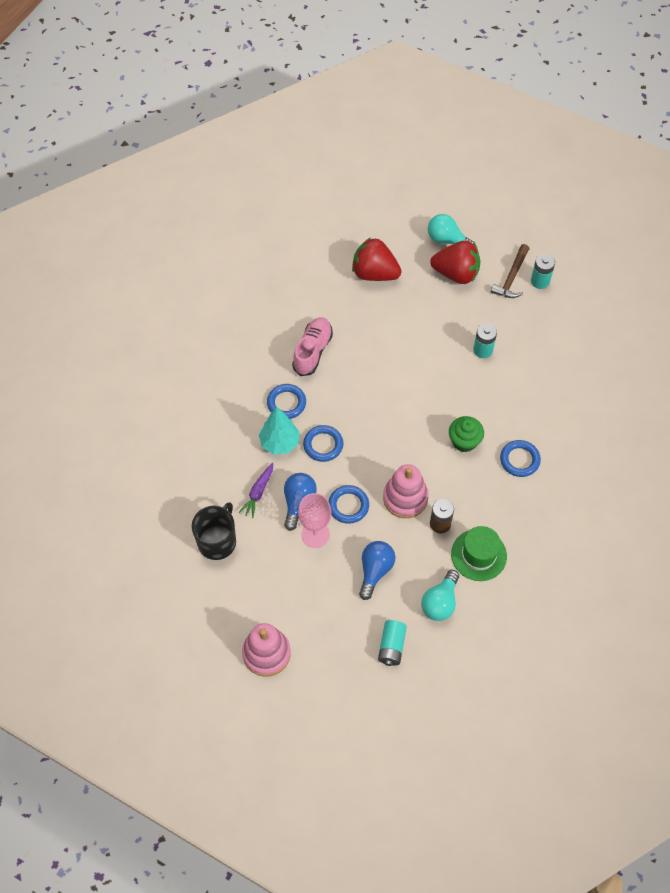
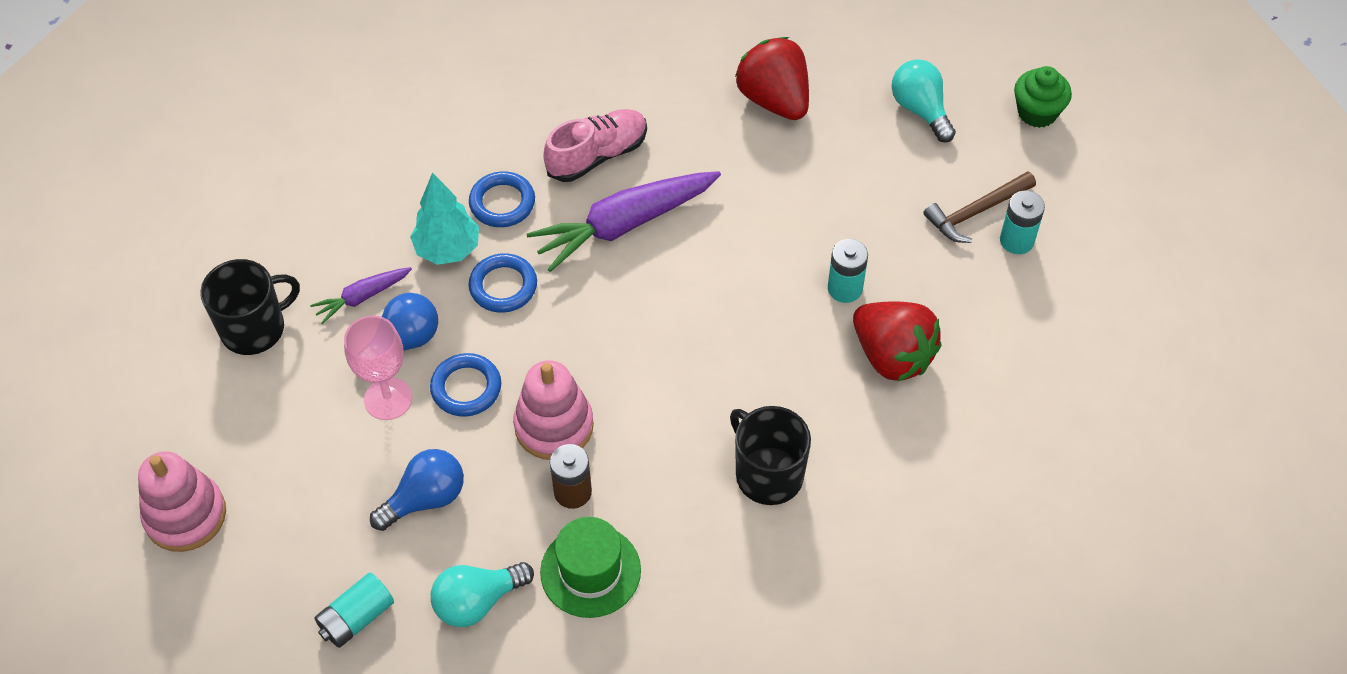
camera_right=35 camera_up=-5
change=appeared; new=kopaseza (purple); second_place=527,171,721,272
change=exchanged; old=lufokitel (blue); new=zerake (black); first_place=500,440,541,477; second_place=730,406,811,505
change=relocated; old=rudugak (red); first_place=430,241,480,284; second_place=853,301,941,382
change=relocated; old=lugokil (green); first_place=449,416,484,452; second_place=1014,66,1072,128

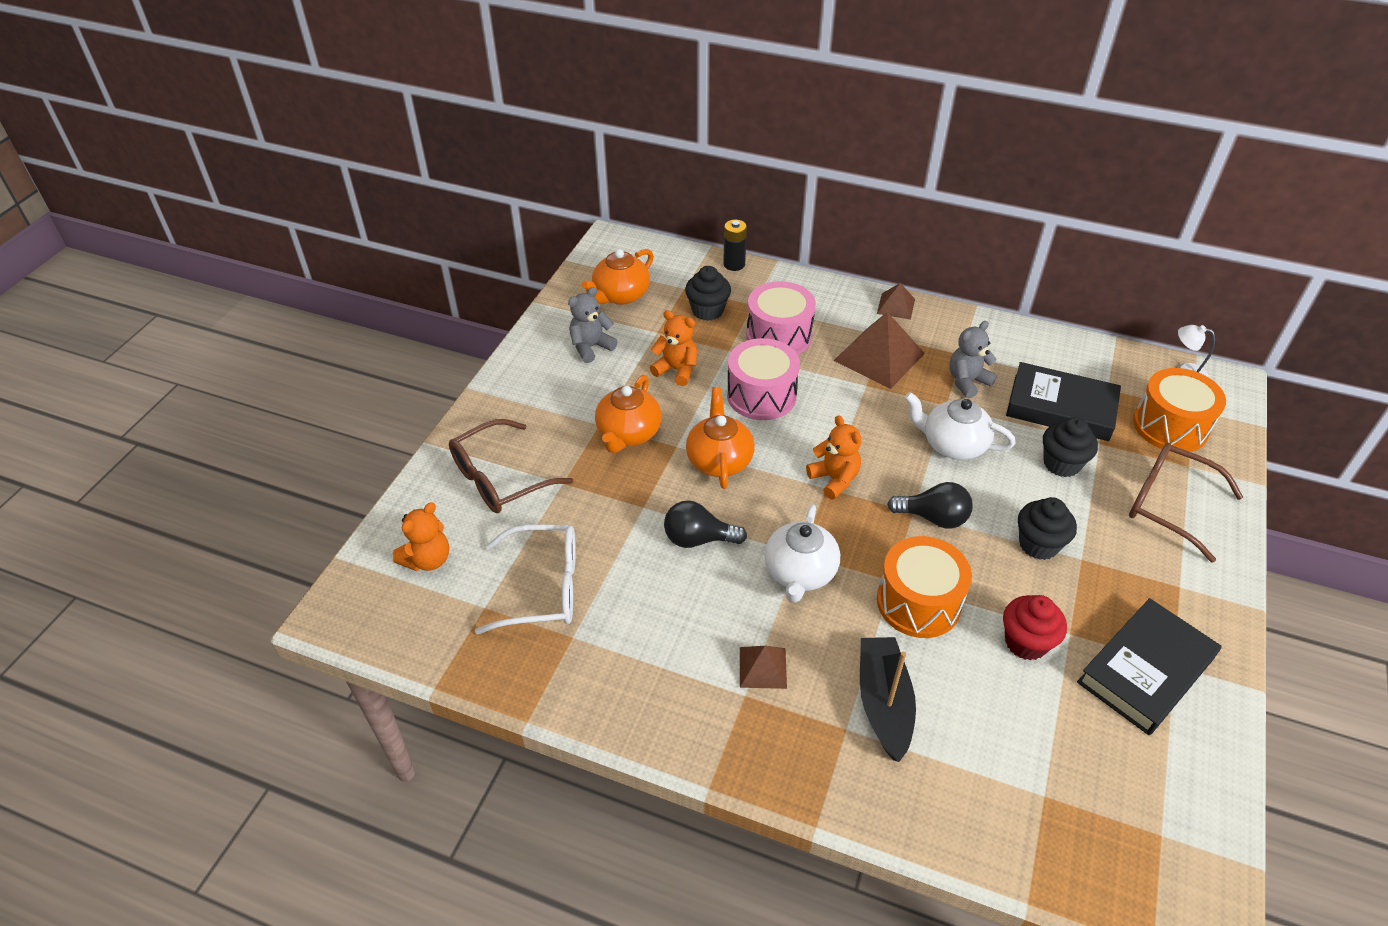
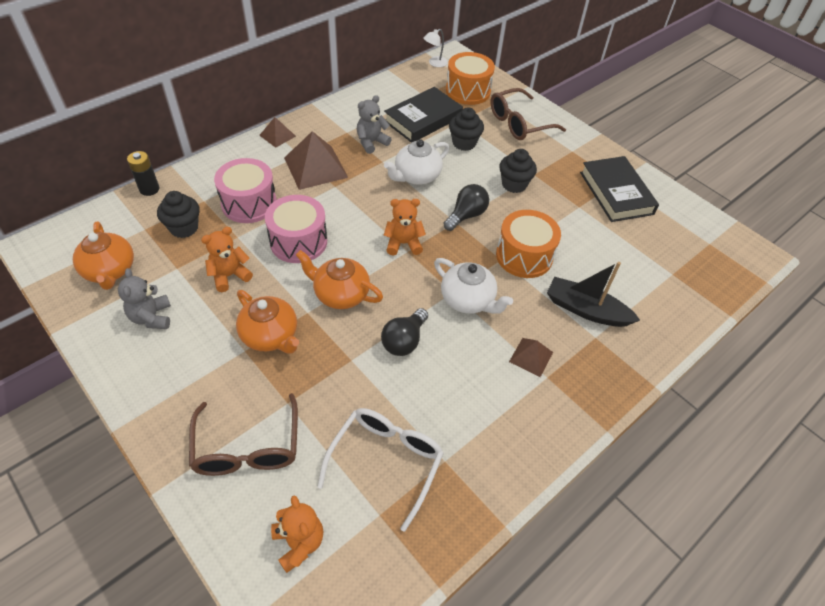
camera_right=-65 camera_up=5
change=spun; old=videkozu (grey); first_place=949,321,997,399; second_place=357,95,392,154; degrees=60
change=missing; old=lugokil (red); first_place=1003,595,1067,661

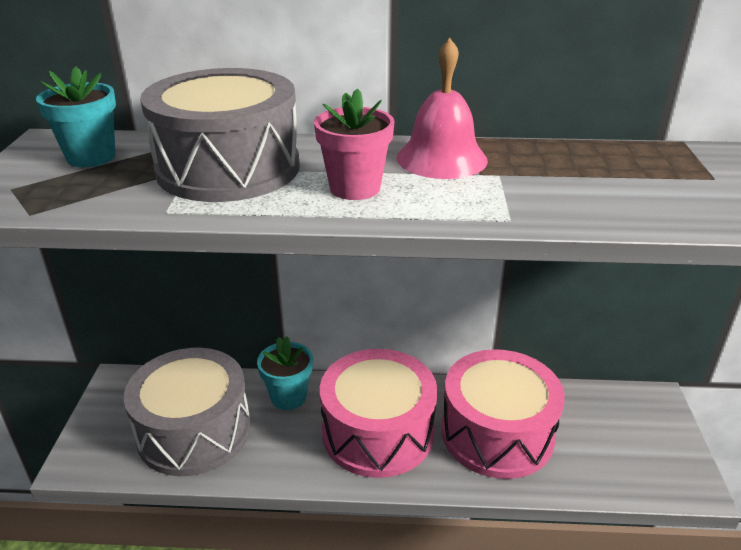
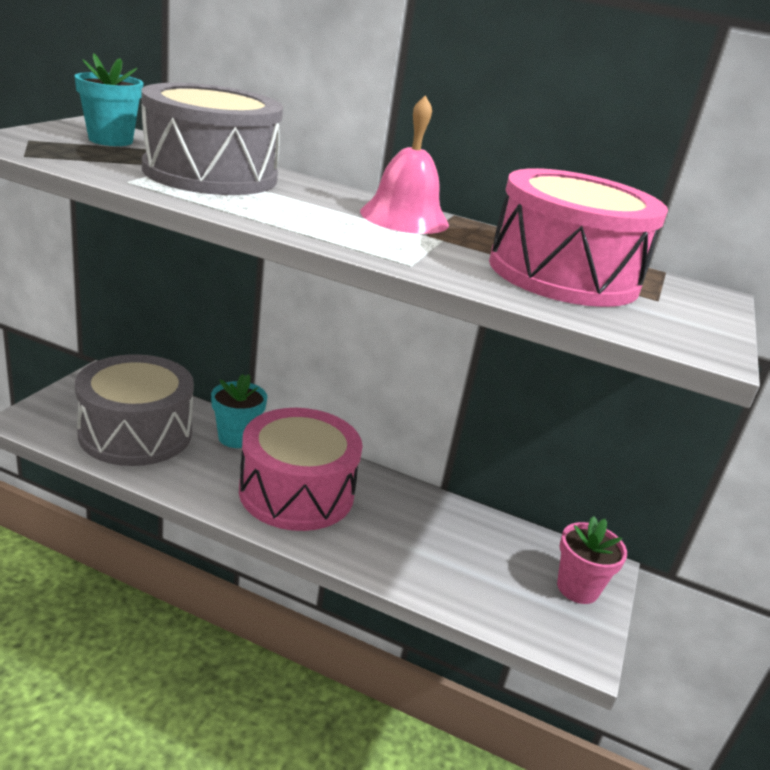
camera_right=15 camera_up=-5
change=relocated; old=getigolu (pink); first_place=441,349,565,479; second_place=489,168,668,307
change=relocated; old=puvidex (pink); first_place=314,88,395,200; second_place=557,516,627,604

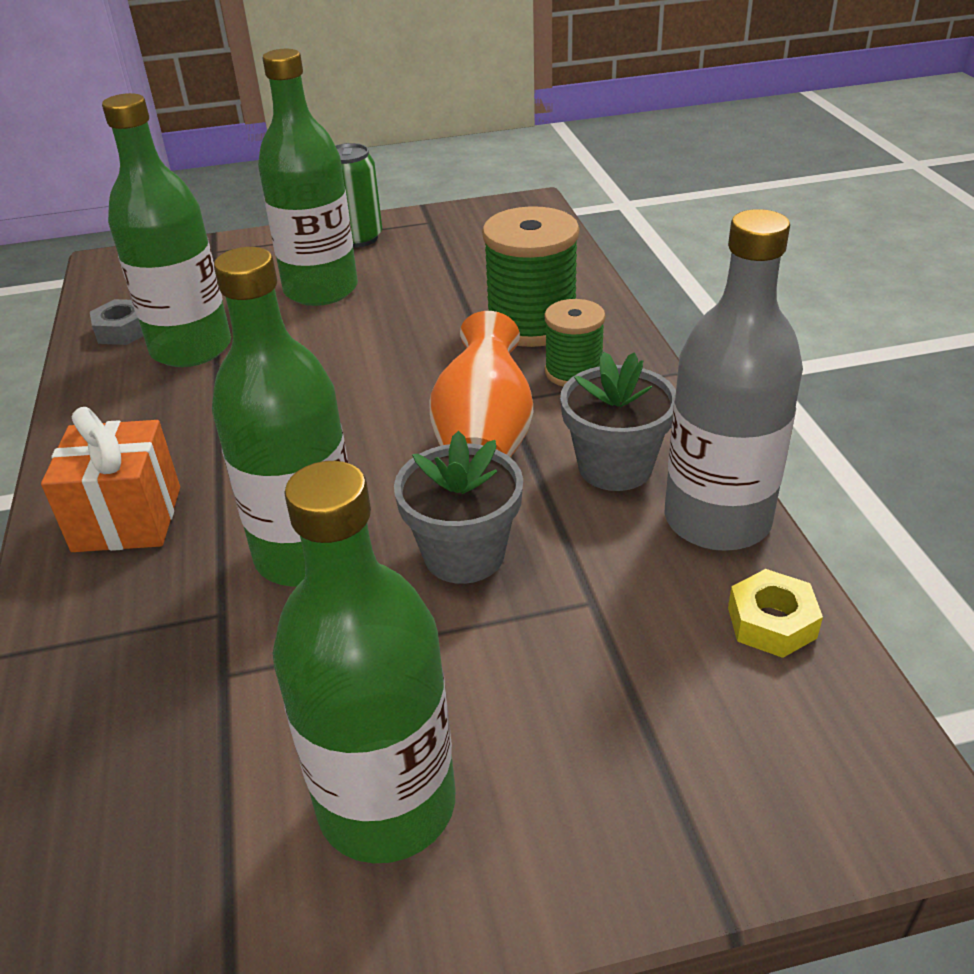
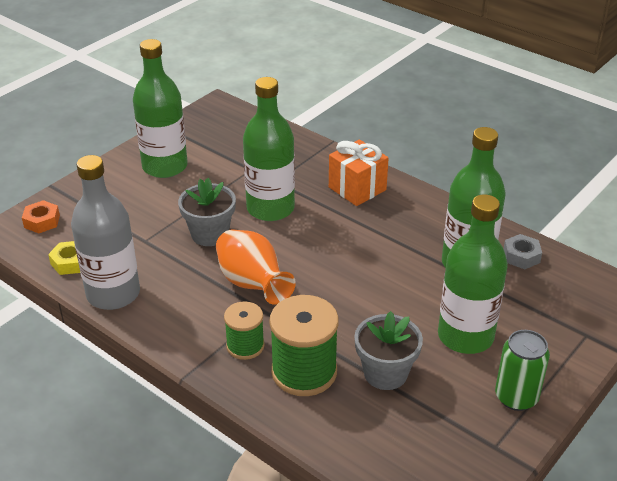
camera_right=140 camera_up=0
change=appeared; new=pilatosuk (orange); second_place=22,200,60,233
change=relocated; old=puvidex (grey); first_place=560,352,676,491; second_place=354,311,423,390

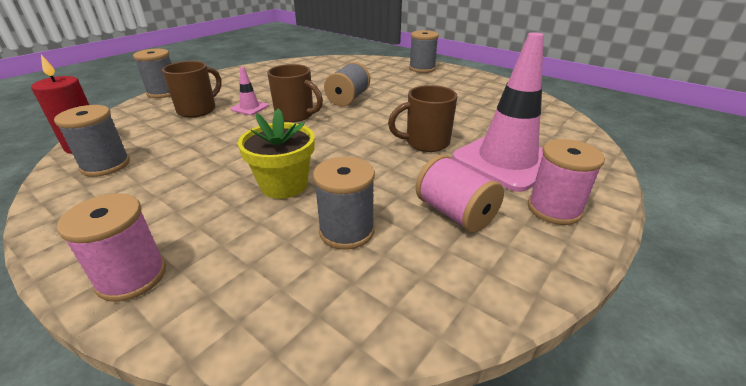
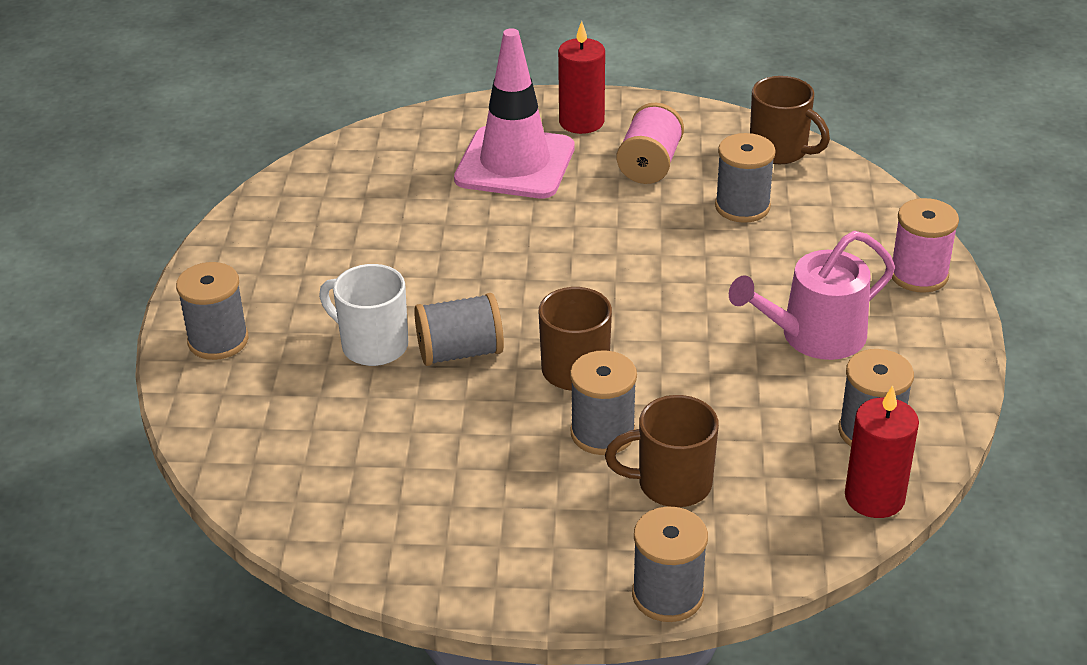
camera_right=-125 camera_up=5
change=appeared; new=zerake (white); second_place=319,264,408,366
change=exchanged; old=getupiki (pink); new=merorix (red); first_place=528,139,605,225; second_place=558,21,605,134
change=exchanged; old=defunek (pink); new=getupiki (grey); first_place=231,67,269,115; second_place=570,350,637,455
change=appeared; new=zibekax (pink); second_place=729,231,895,360
change=relocated; old=zerake (brown); first_place=388,85,458,152; second_place=750,76,830,164
change=missing; old=puvidex (yellow); first_place=238,108,314,199

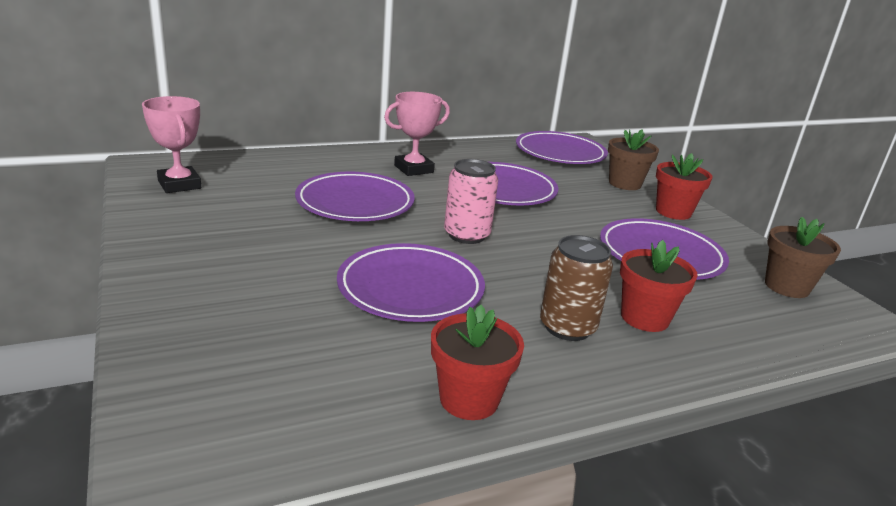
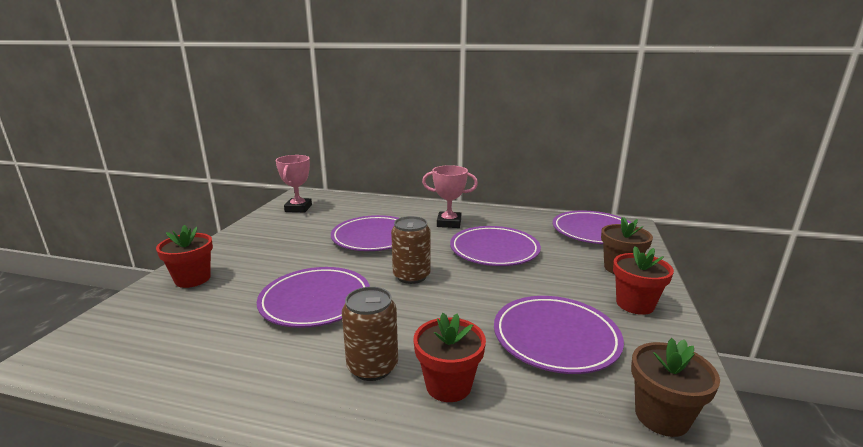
camera_right=40 camera_up=-5
change=relocated; old=puvidex (red); first_place=431,305,524,420; second_place=156,225,213,288
change=colour; old=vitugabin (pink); new=vitugabin (brown); first_place=444,159,498,244; second_place=391,216,431,284

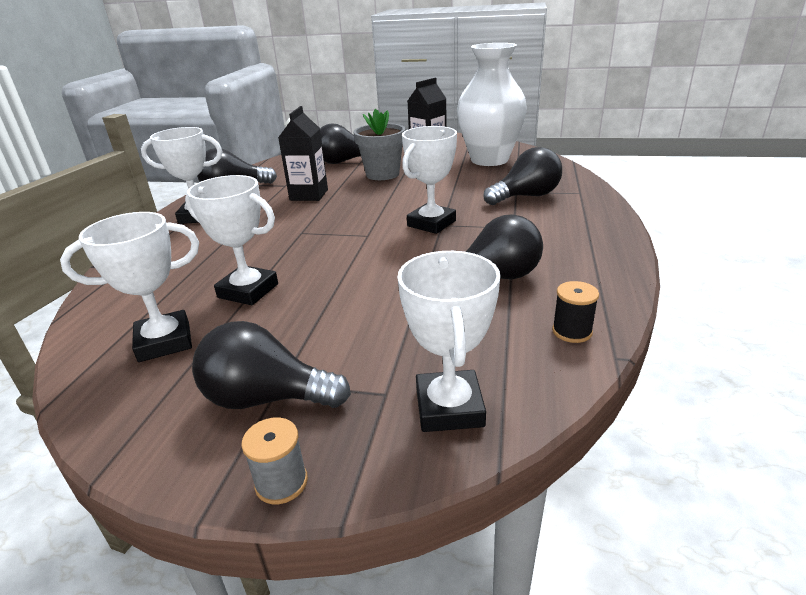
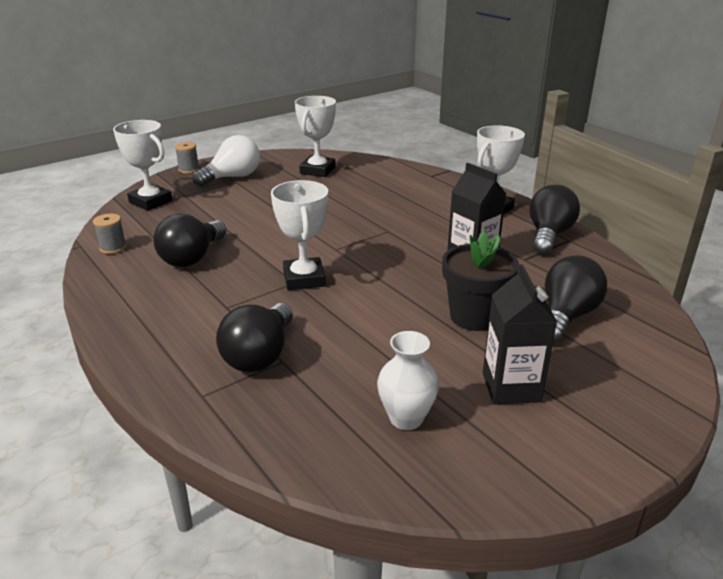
camera_right=130 camera_up=0
change=colour; old=getupiki (black); new=getupiki (grey); first_place=552,281,599,343; second_place=93,214,127,254
change=colour; old=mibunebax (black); new=mibunebax (white); first_place=192,321,351,409; second_place=192,135,260,187
change=size; old=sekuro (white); first_place=457,43,527,166; second_place=377,331,439,430; factor=0.49
change=colour; old=puvidex (grey); new=puvidex (black); first_place=353,109,406,180; second_place=442,231,519,331
change=missing; old=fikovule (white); first_place=185,175,278,305

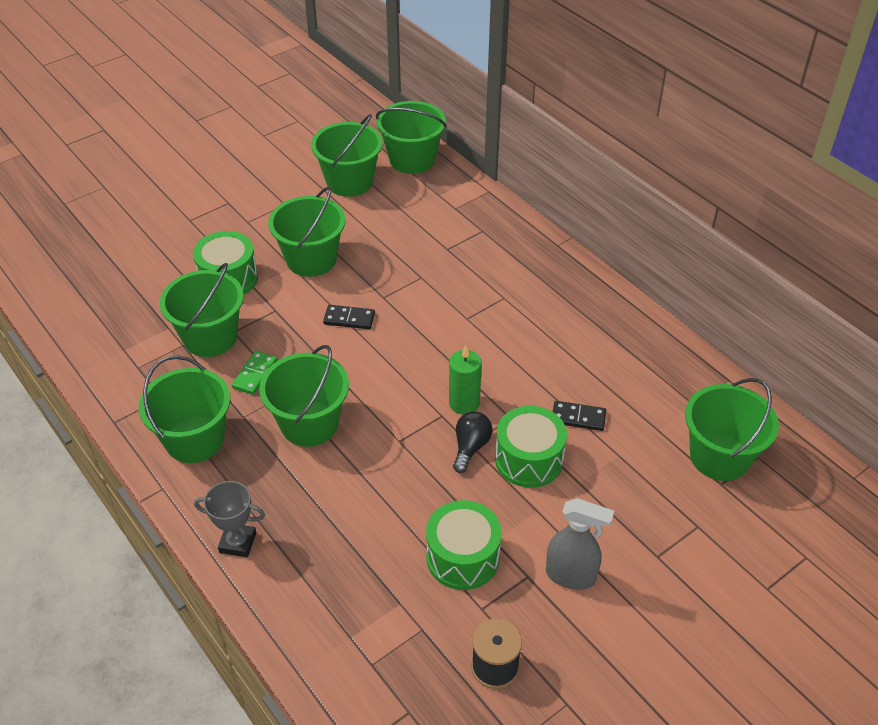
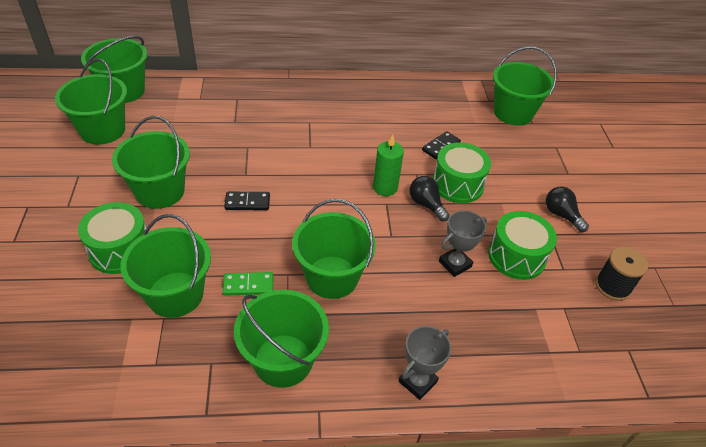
camera_right=-60 camera_up=0
change=spun; old=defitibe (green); first_place=232,351,277,395; second_place=223,272,273,296; degrees=-60
change=spun; old=defitibe (black); first_place=323,305,375,329; second_place=224,192,270,210; degrees=45
change=appeared; new=fikovule (grey); second_place=439,210,487,277
change=exchanged; old=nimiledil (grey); new=mibunebax (black); first_place=546,498,614,590; second_place=546,187,589,232

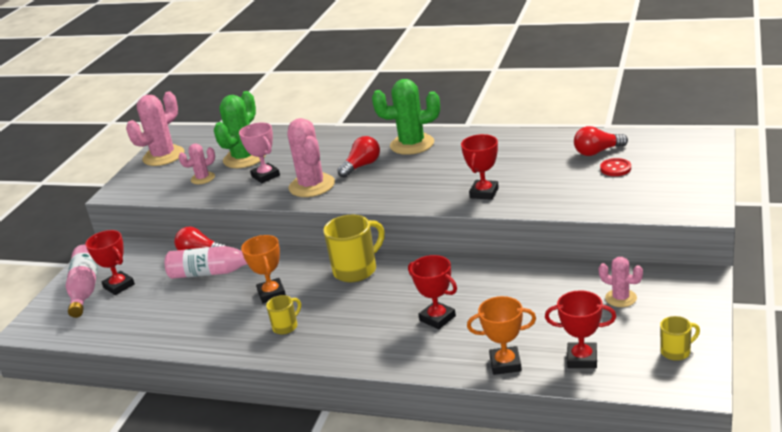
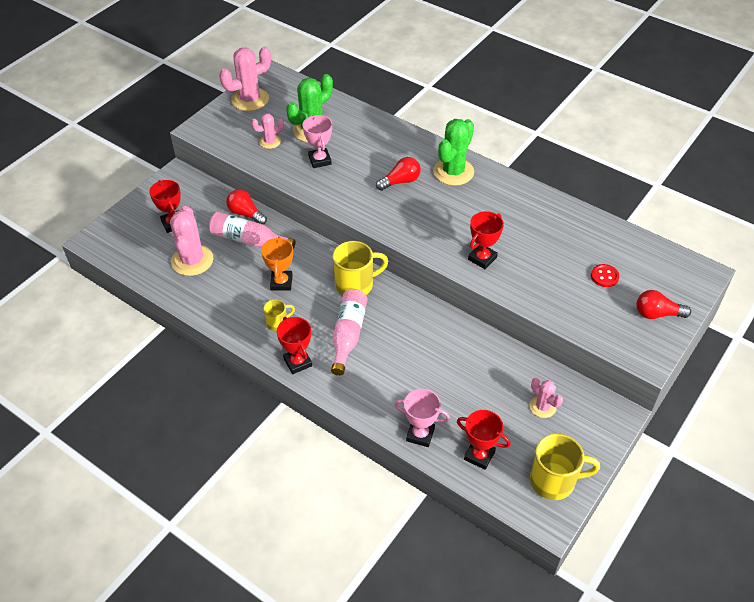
camera_right=15 camera_up=20
change=relocated; old=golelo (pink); first_place=288,118,335,197; second_place=170,206,213,276
change=relocated; old=fikovule (red); first_place=408,255,457,329; second_place=277,317,312,374
change=relocated; old=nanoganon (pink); first_place=66,244,98,318; second_place=331,289,368,376
change=colour; old=fikovule (orange); new=fikovule (pink); first_place=467,296,536,375; second_place=394,389,450,447
change=spun; old=golelo (green); first_place=372,79,440,155; second_place=433,119,474,186; degrees=-75
change=size; old=zerake (yellow); first_place=660,316,700,361; second_place=530,434,600,500; factor=1.86
change=relocated; old=mibunebax (red); first_place=574,126,628,156; second_place=636,290,691,319

